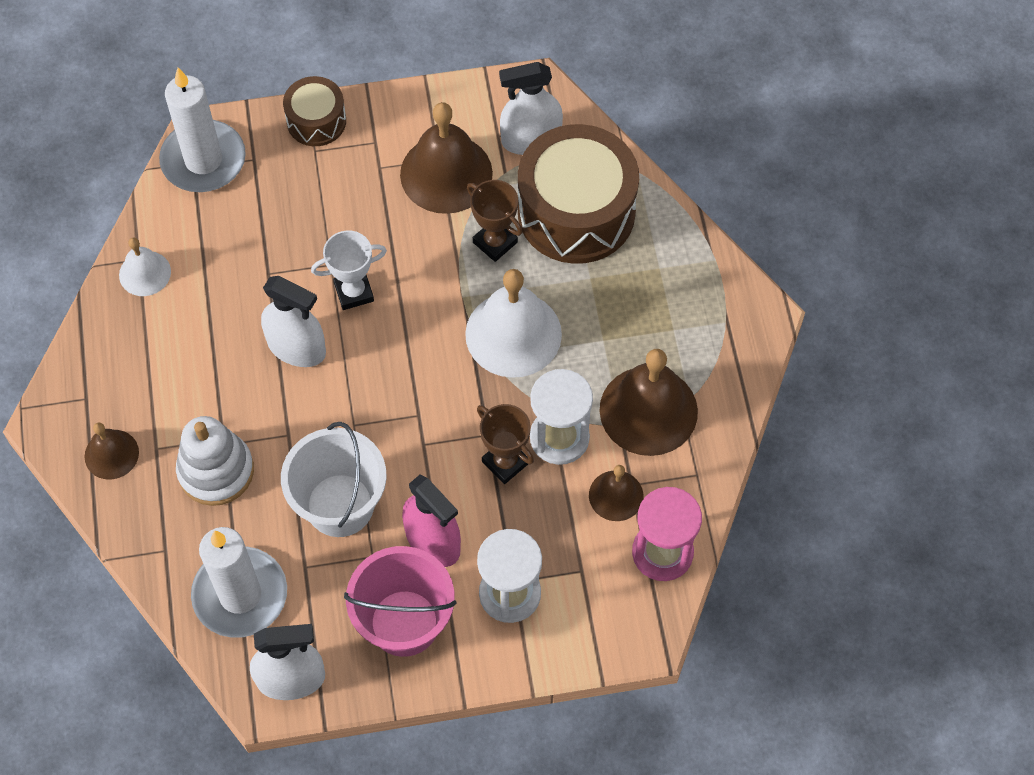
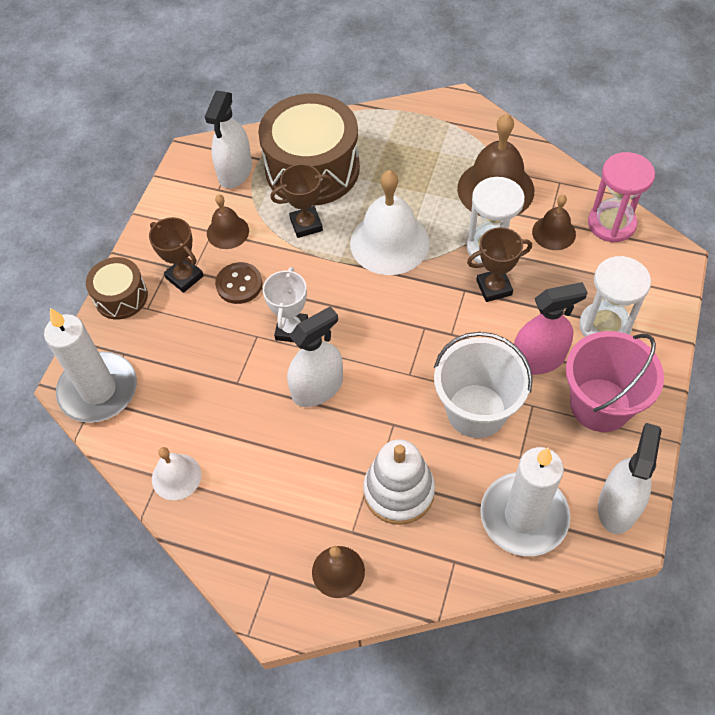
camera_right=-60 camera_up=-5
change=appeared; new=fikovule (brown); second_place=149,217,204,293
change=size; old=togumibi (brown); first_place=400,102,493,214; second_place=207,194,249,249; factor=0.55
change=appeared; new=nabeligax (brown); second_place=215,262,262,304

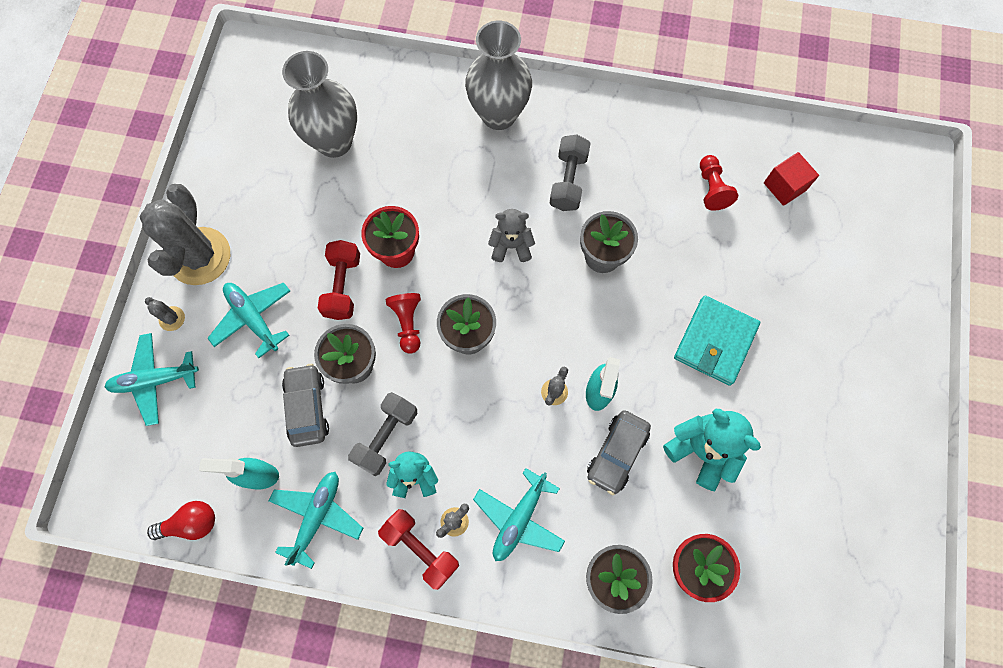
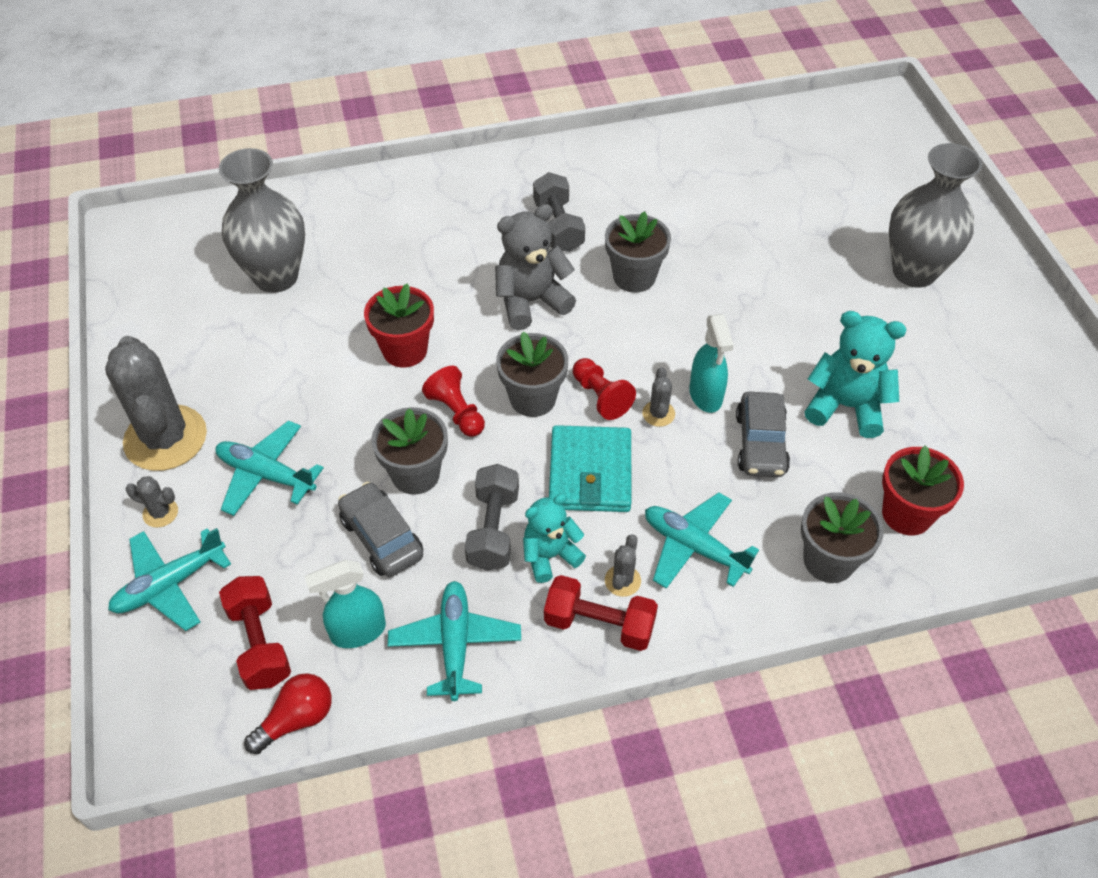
camera_right=-25 camera_up=-20
change=relocated; old=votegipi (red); first_place=318,240,360,320; second_place=219,576,291,690
change=size; old=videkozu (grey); first_place=488,209,535,262; second_place=495,204,576,330; factor=1.5
change=relocated; old=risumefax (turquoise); first_place=674,296,760,386; second_place=549,425,631,512
change=relocated; old=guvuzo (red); first_place=700,155,738,211; second_place=573,358,636,420
change=spun; old=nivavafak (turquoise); first_place=473,468,565,561; second_place=645,492,759,589; degrees=120
change=relocated; old=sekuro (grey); first_place=465,21,532,130; second_place=889,143,982,287
change=missing; old=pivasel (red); first_place=764,152,819,206

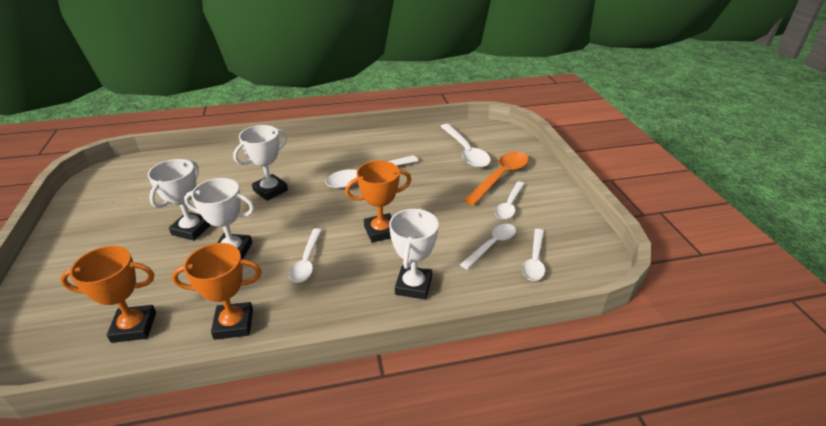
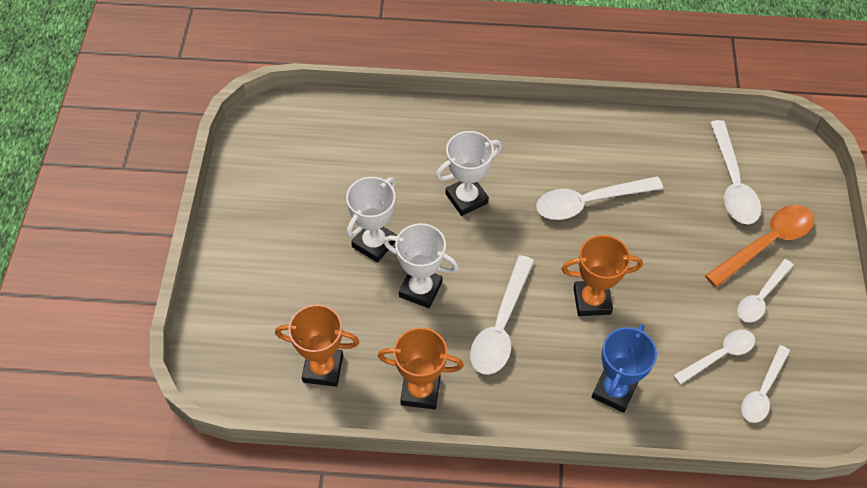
camera_right=15 camera_up=20
change=size; old=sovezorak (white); first_place=289,228,322,283; second_place=470,255,534,375; factor=1.53
change=colour; old=fikovule (white); new=fikovule (blue); first_place=389,208,439,300; second_place=592,324,657,413

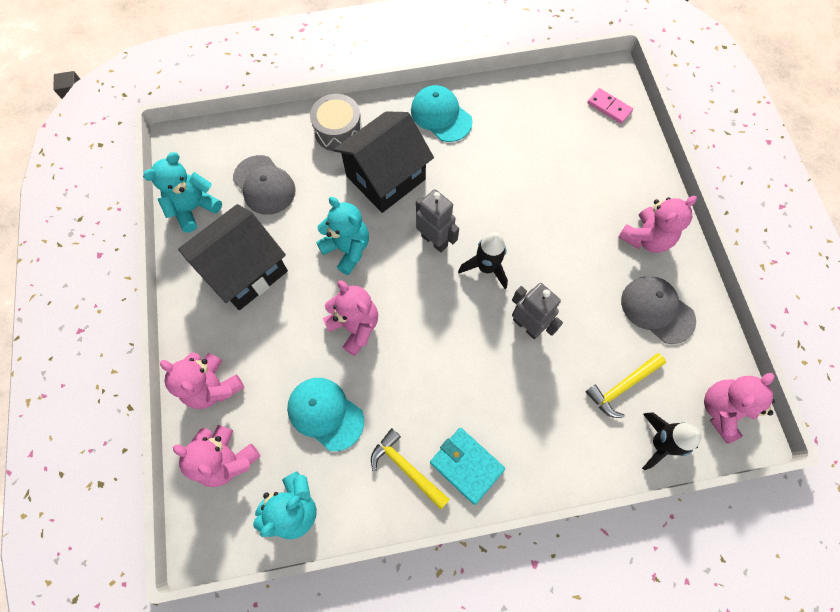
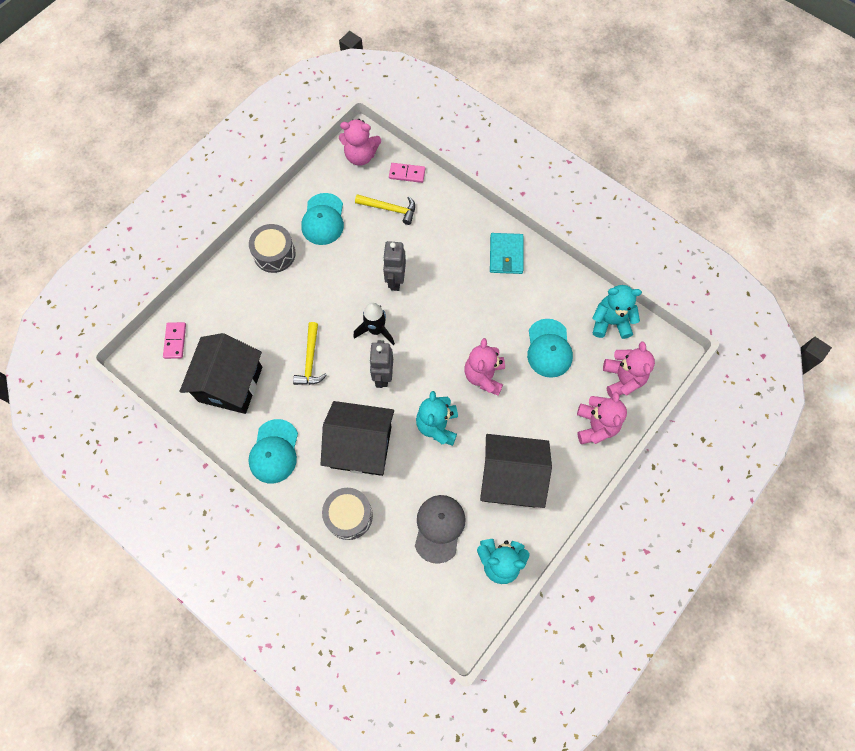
camera_right=-130 camera_up=0
change=appeared; new=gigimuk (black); second_place=179,333,262,414
change=exchanged; old=videkozu (pink); new=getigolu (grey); first_place=618,196,697,253; second_place=249,224,296,273
change=relocated; old=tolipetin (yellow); first_place=371,428,450,510; second_place=293,322,327,385
change=colour; old=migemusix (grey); new=migemusix (turquoise); first_place=621,276,696,344; second_place=301,193,344,245
change=exchanged; old=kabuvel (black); new=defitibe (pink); first_place=642,413,702,470; second_place=389,163,425,183

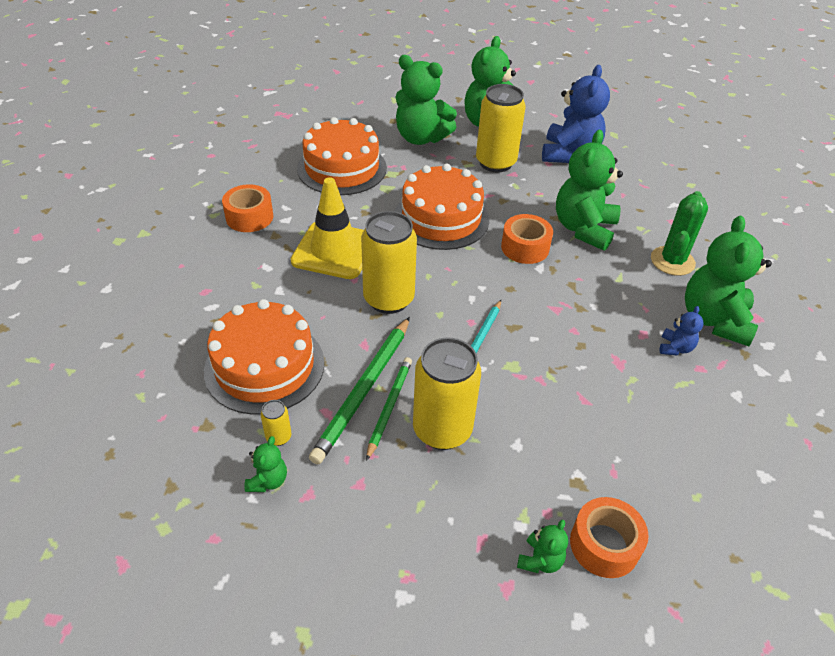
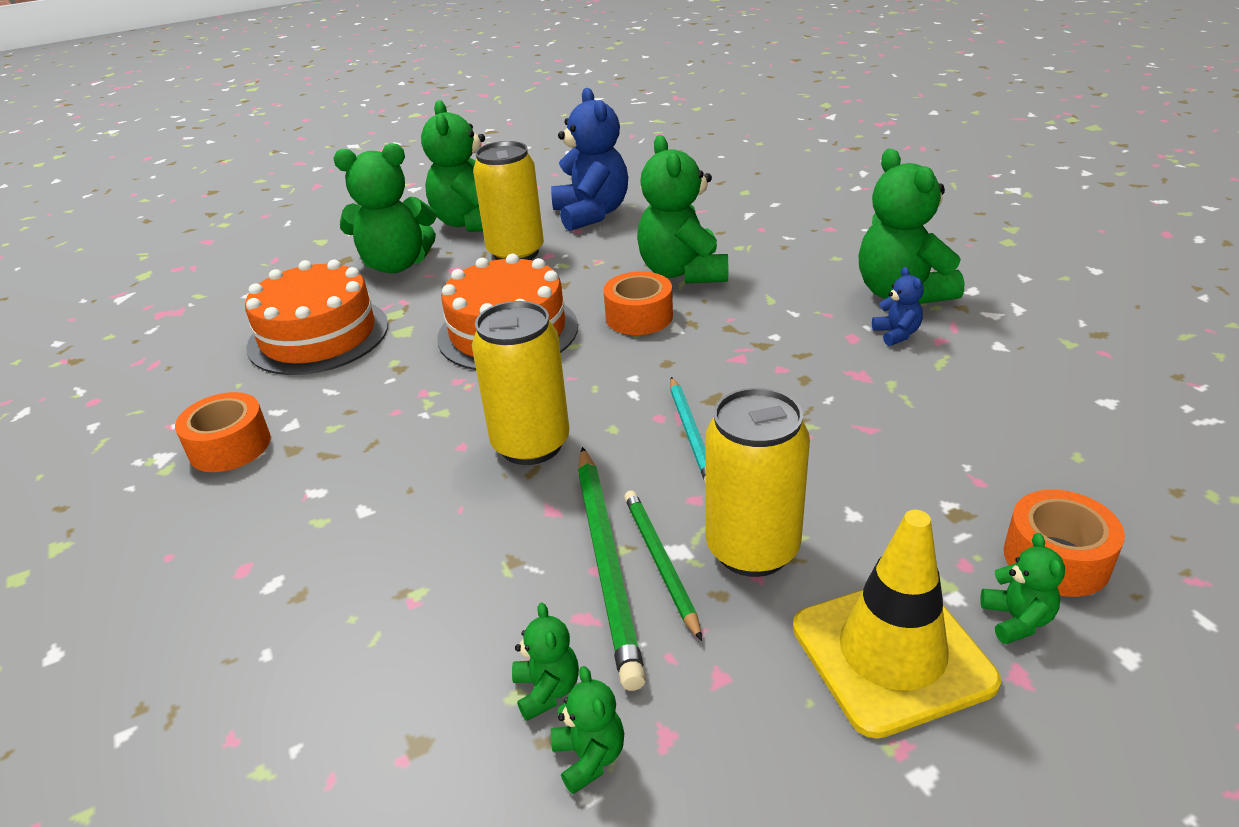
camera_right=-30 camera_up=-10
change=exchanged; old=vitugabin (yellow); new=videkozu (green); first_place=261,400,291,446; second_place=512,603,579,721
change=relocated; old=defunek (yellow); first_place=291,177,364,279; second_place=793,510,1001,739
change=missing; old=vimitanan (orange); first_place=204,299,325,415
change=missing; old=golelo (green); first_place=651,191,708,276

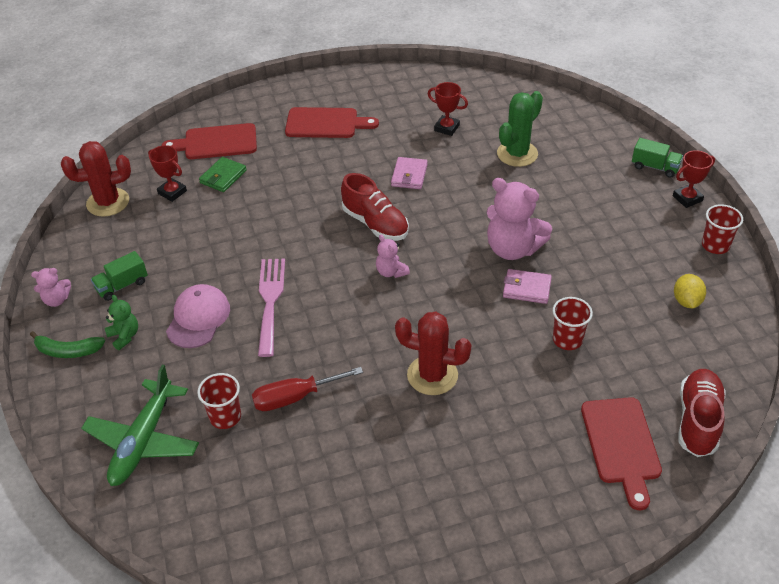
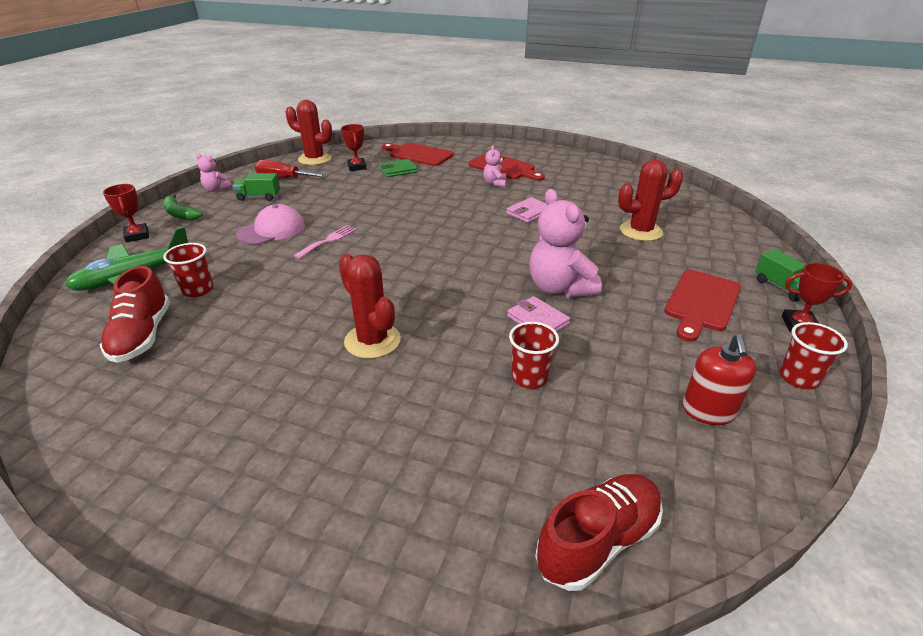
camera_right=35 camera_up=-10
change=relocated; old=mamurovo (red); first_place=341,173,409,241; second_place=100,266,170,363
change=relocated; old=fikovule (red); first_place=428,82,468,136; second_place=103,184,149,243
change=relocated; old=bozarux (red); first_place=252,367,363,411; second_place=255,160,328,178
change=size; old=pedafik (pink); first_place=258,258,285,357; second_place=294,225,357,259; factor=0.63
change=relocated; old=videkozu (pink); first_place=376,235,410,278; second_place=483,145,507,187
change=colour; old=golelo (green); new=golelo (red); first_place=497,91,543,167; second_place=618,160,683,241
change=relocated; old=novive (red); first_place=581,397,662,510; second_place=664,270,741,342
change=exchanged; old=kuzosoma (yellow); new=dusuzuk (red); first_place=674,274,706,308; second_place=683,334,756,425
change=missing; old=videkozu (green); first_place=105,295,138,350

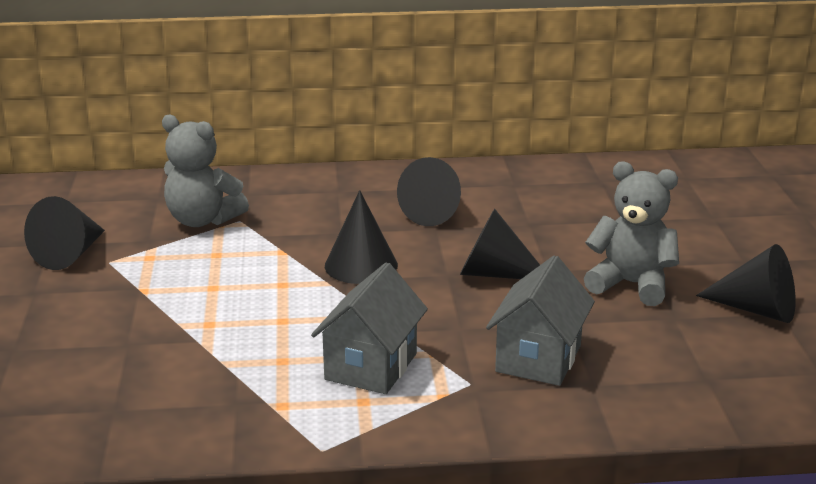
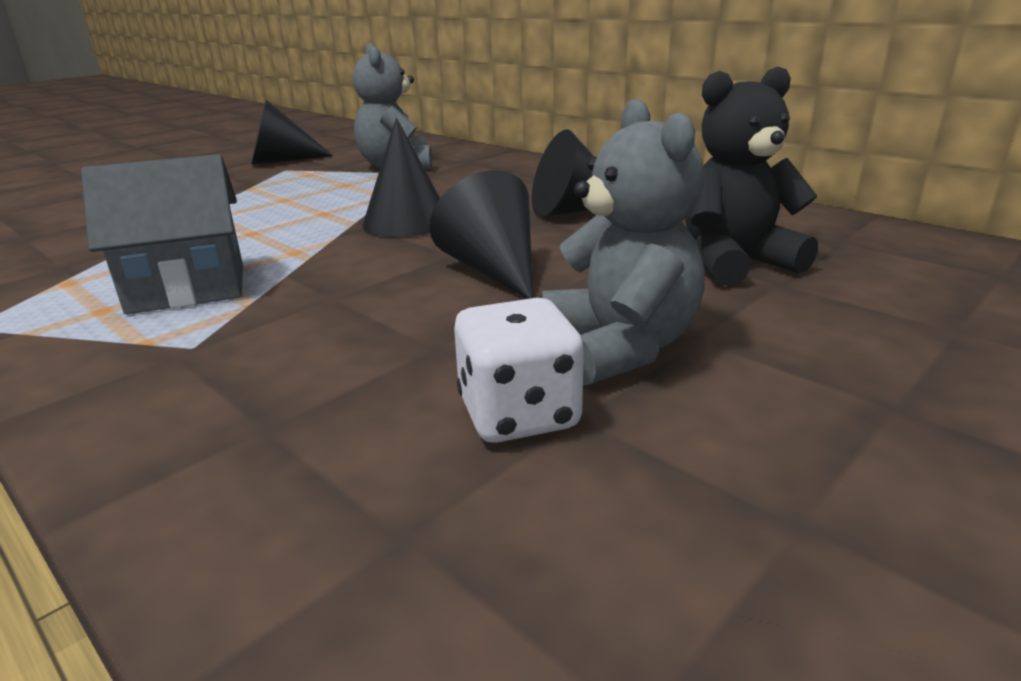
camera_right=50 camera_up=0
change=appeared; new=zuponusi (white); second_place=454,298,584,443
change=appeared; new=videkozu (black); second_place=685,67,818,286
change=missing; old=gigimuk (grey); first_place=486,255,595,386
change=missing; old=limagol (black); first_place=696,244,796,323

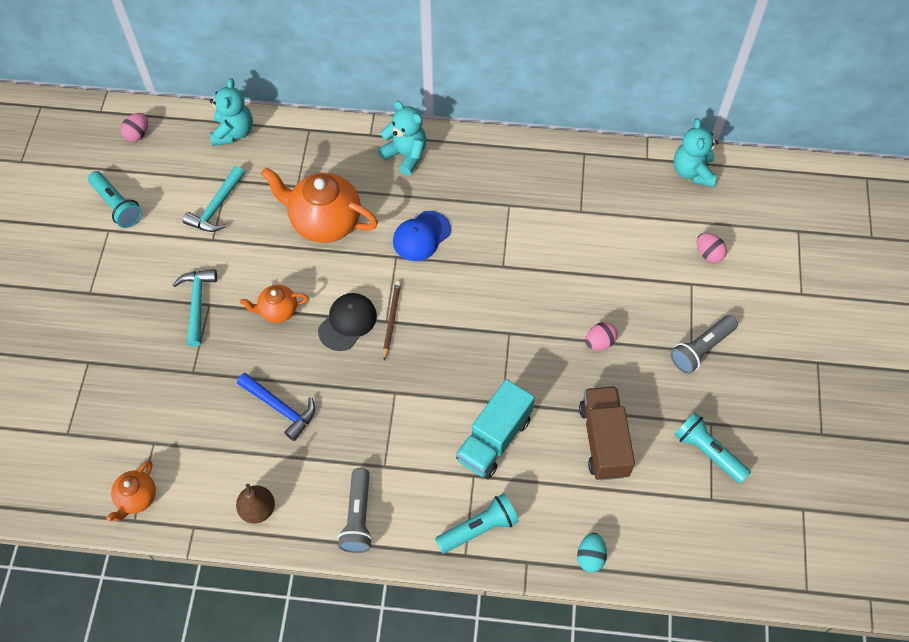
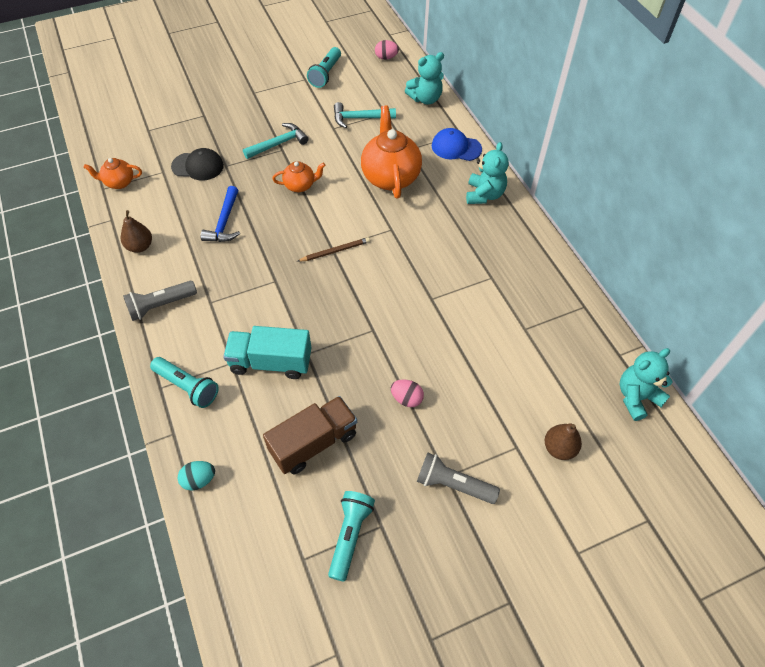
camera_right=60 camera_up=-5
change=relocated; old=migemusix (black); first_place=318,293,377,351; second_place=171,148,224,180
change=spun; old=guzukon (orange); first_place=240,285,308,323; second_place=272,161,326,192; degrees=120
change=relocated; old=migemusix (blue); first_place=393,211,451,261; second_place=432,128,482,161
change=exchanged; old=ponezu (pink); new=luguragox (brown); first_place=697,233,727,262; second_place=545,424,582,460

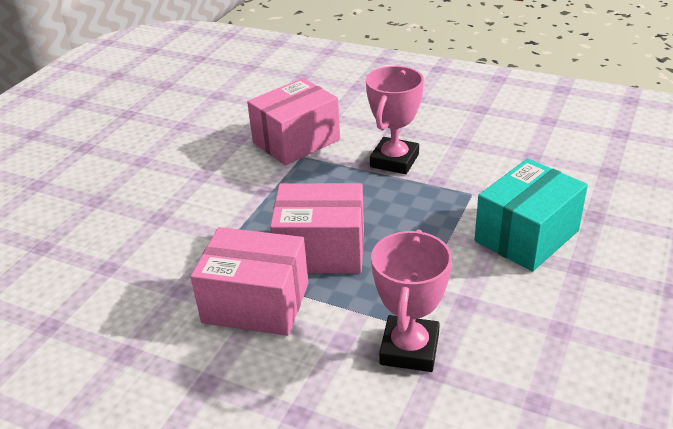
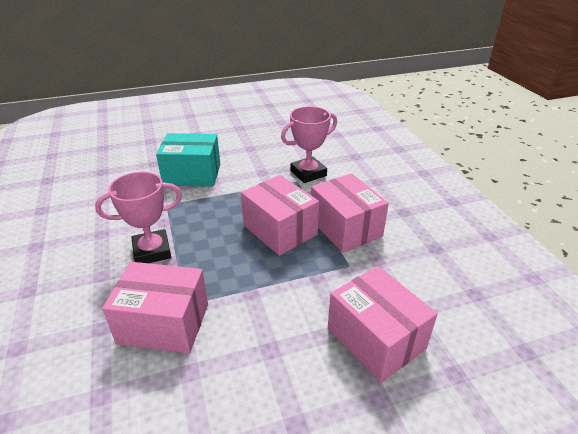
camera_right=-135 camera_up=0
change=appeared; new=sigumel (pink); second_place=328,266,437,383

